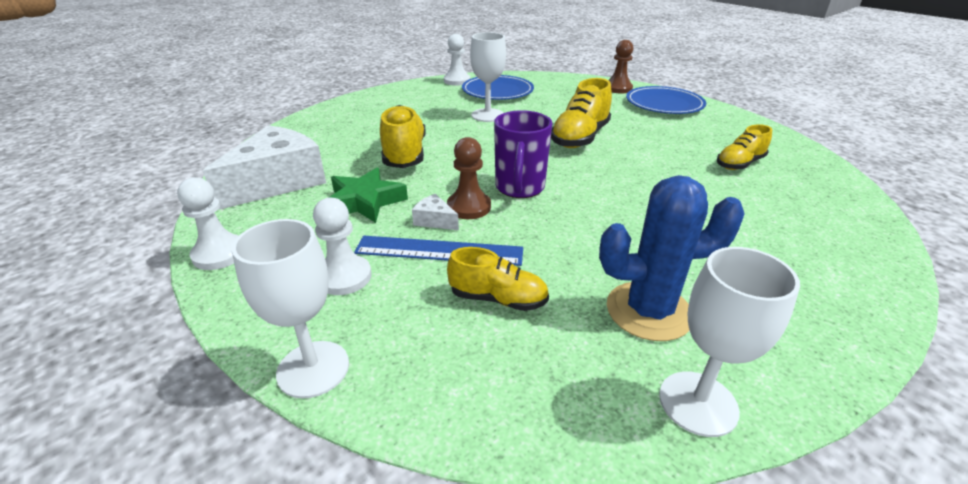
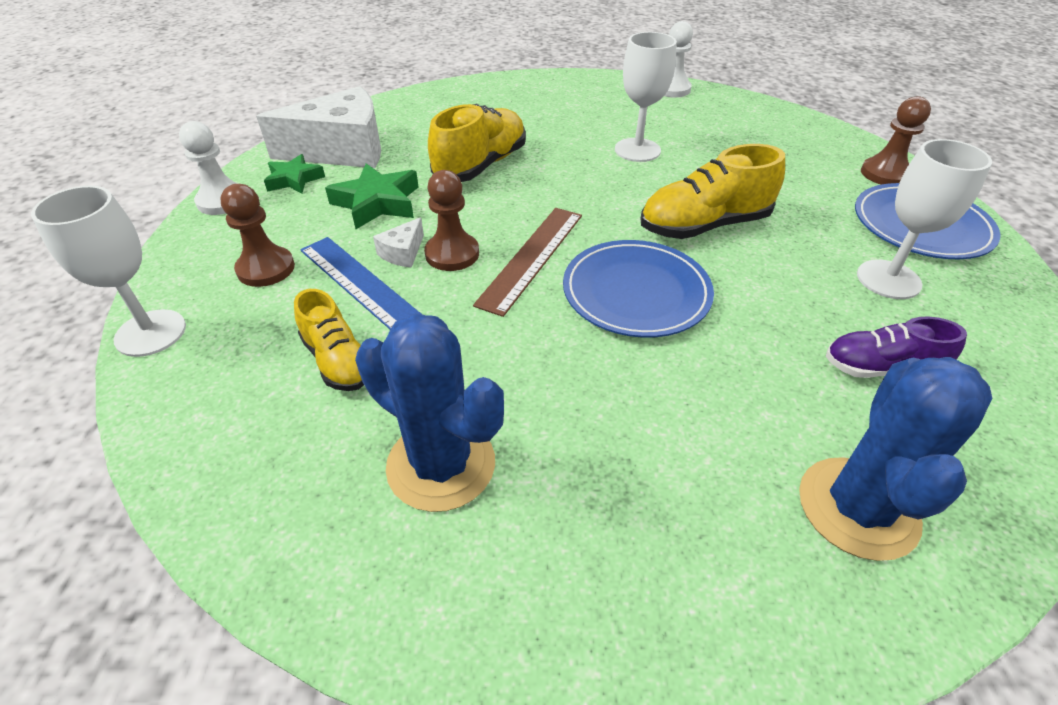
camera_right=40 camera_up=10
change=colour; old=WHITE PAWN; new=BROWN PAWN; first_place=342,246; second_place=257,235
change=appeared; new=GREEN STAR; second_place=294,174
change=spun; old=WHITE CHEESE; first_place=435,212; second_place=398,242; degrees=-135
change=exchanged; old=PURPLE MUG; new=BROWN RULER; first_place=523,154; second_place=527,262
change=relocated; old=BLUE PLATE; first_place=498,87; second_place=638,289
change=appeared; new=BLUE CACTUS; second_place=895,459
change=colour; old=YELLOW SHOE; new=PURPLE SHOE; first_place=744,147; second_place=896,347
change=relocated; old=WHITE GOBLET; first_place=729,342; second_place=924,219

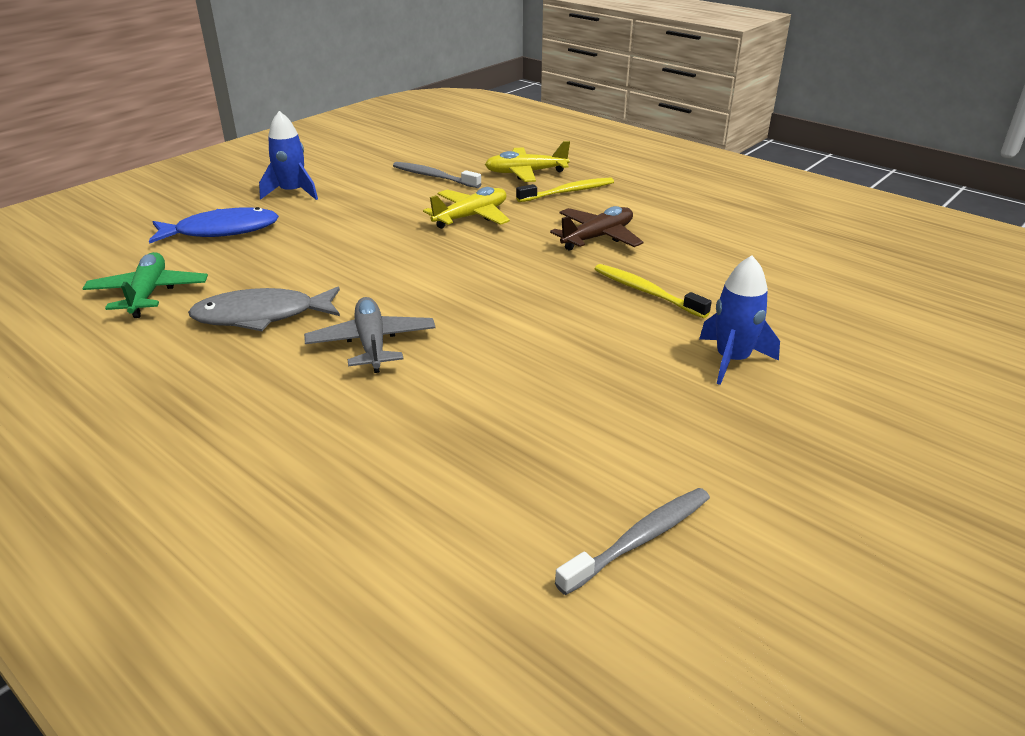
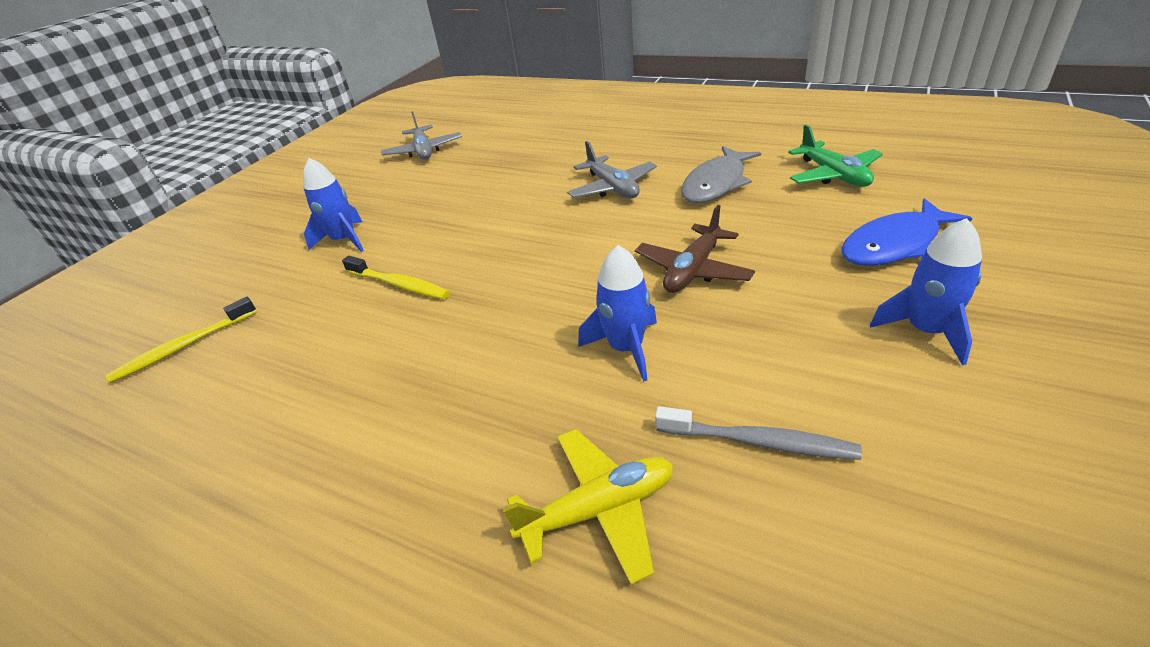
camera_right=170 camera_up=5
change=relocated; old=YELLOW TOOTHBRUSH; first_place=565,189; second_place=181,340
change=exchanged; old=GREY TOOTHBRUSH; new=GREY PLANE; first_place=632,541; second_place=421,135
change=exchanged; old=YELLOW PLANE; new=BLUE ROCKET; first_place=466,208; second_place=617,313
change=relocated; old=BROWN PLANE; first_place=596,228; second_place=695,249
change=spun; old=GREY FISH; first_place=264,309; second_place=721,174; degrees=150

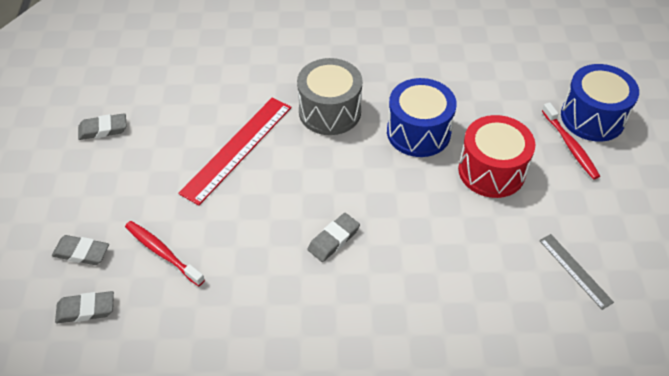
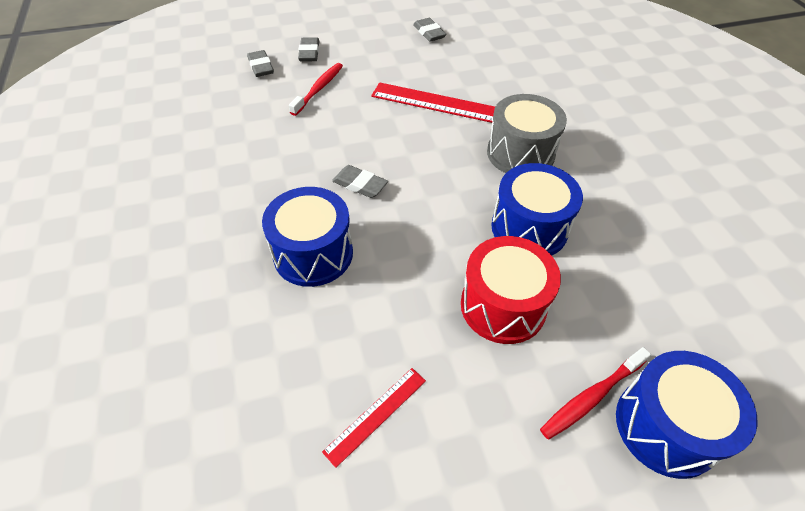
camera_right=75 camera_up=0
change=appeared; new=BLUE DRUM; second_place=307,237
change=colour; old=GREY RULER; new=RED RULER; first_place=576,272; second_place=374,418

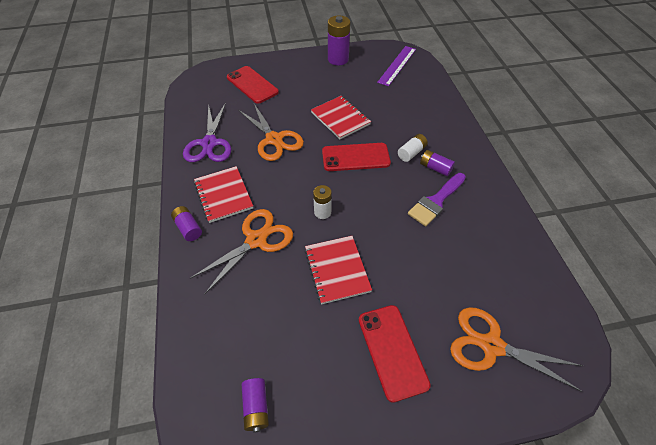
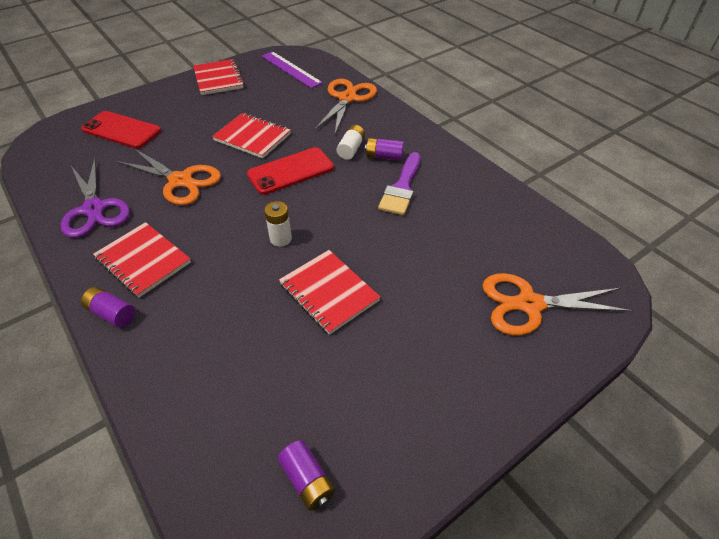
camera_right=-25 camera_up=-5
change=exchanged; old=PURPLE BATTERY; new=RED NOTEBOOK; first_place=339,40; second_place=218,77
change=spun; old=PURPLE RULER; first_place=396,66; second_place=292,69; degrees=-45
change=relocated; old=ORANGE SCISSORS; first_place=241,251; second_place=345,106
change=missing; old=RED PHONE; first_place=395,354

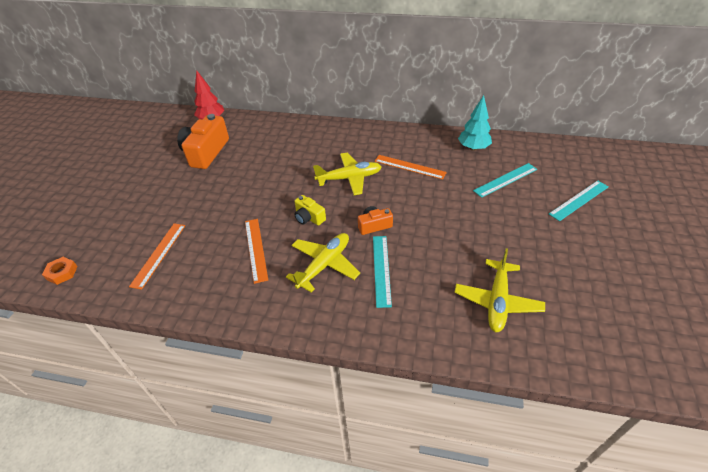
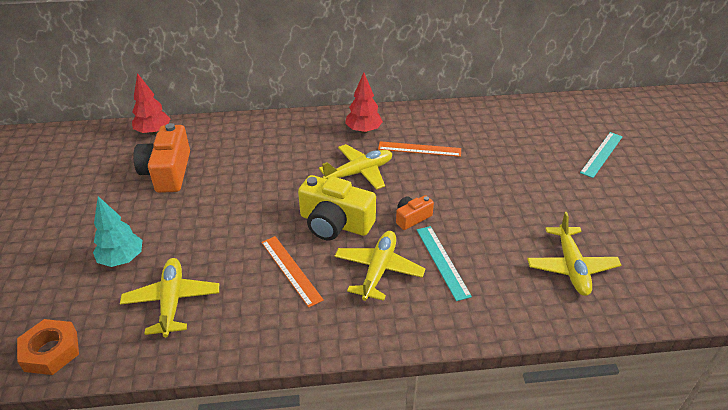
camera_right=-20 camera_up=-5
change=size; old=ORANGE NUT; first_place=60,271; second_place=48,347; factor=1.52
change=relocated; old=TURQUOISE TREE; first_place=475,123; second_place=118,231
change=exchanged; old=ORANGE RULER; new=YELLOW PLANE; first_place=157,256; second_place=169,297
change=size; old=YELLOW CAMERA; first_place=310,210; second_place=337,207; factor=1.93
change=appeared; new=RED TREE; second_place=364,103
change=missing; old=TURQUOISE RULER; first_place=505,180

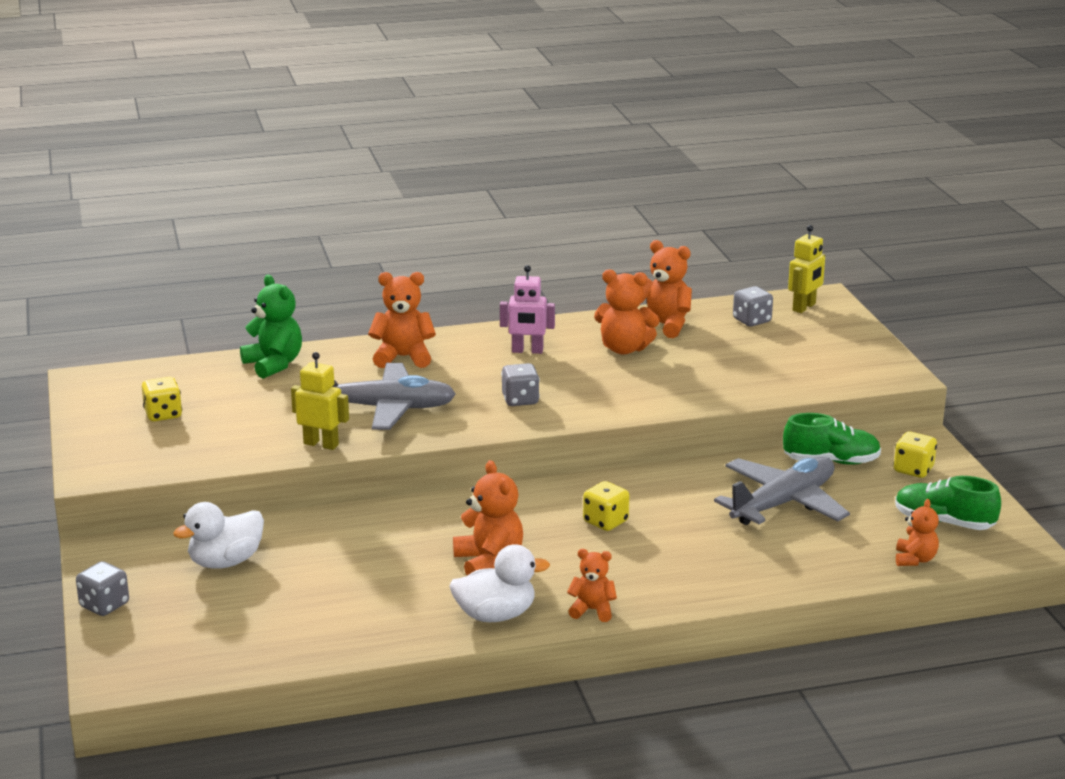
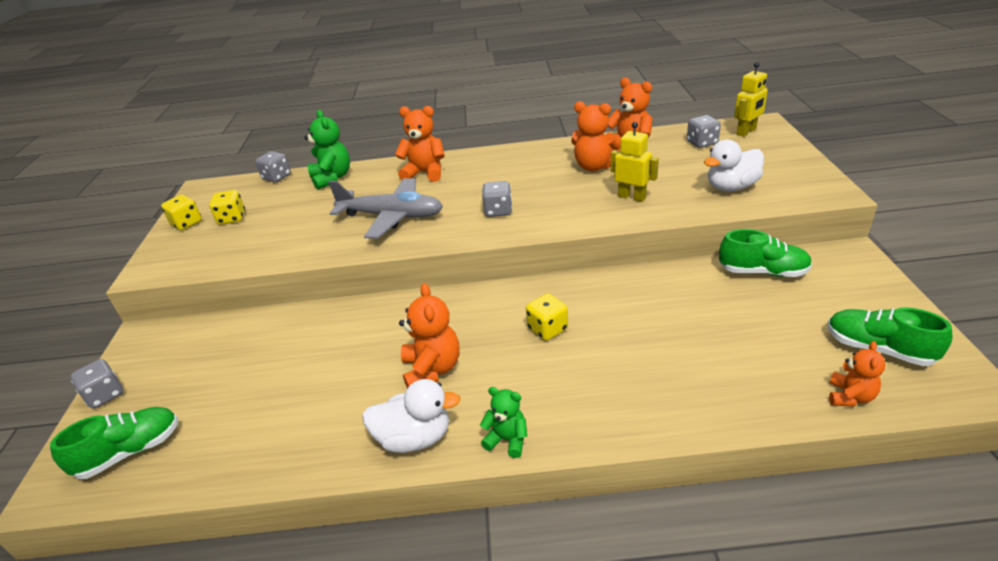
camera_right=15 camera_up=10
change=appeared; new=GREEN SHOE; second_place=114,443
change=relocated; old=YELLOW DICE; first_place=915,455; second_place=181,212
change=appeared; new=GREY DICE; second_place=273,167
change=colour; old=ORANGE TEDDY BEAR; new=GREEN TEDDY BEAR; first_place=592,585; second_place=503,422
change=relocated; old=YELLOW ROBOT; first_place=320,401; second_place=635,162
change=relocated; old=WHITE DUCK; first_place=218,535; second_place=734,165
change=missing; old=PINK ROBOT; first_place=527,309
change=missing; old=GREY PLANE; first_place=782,491

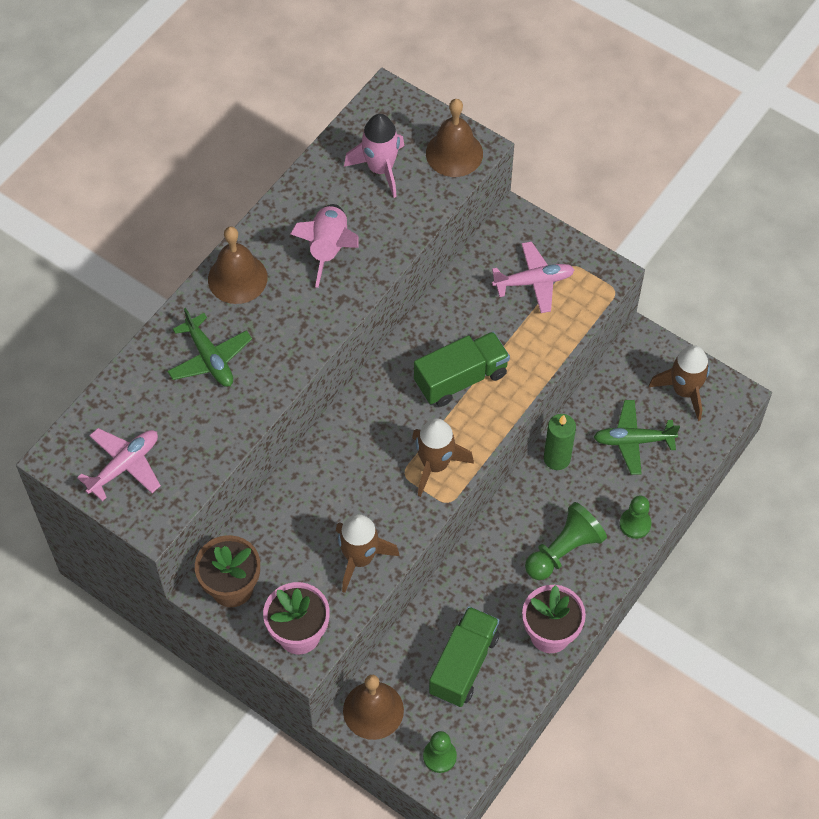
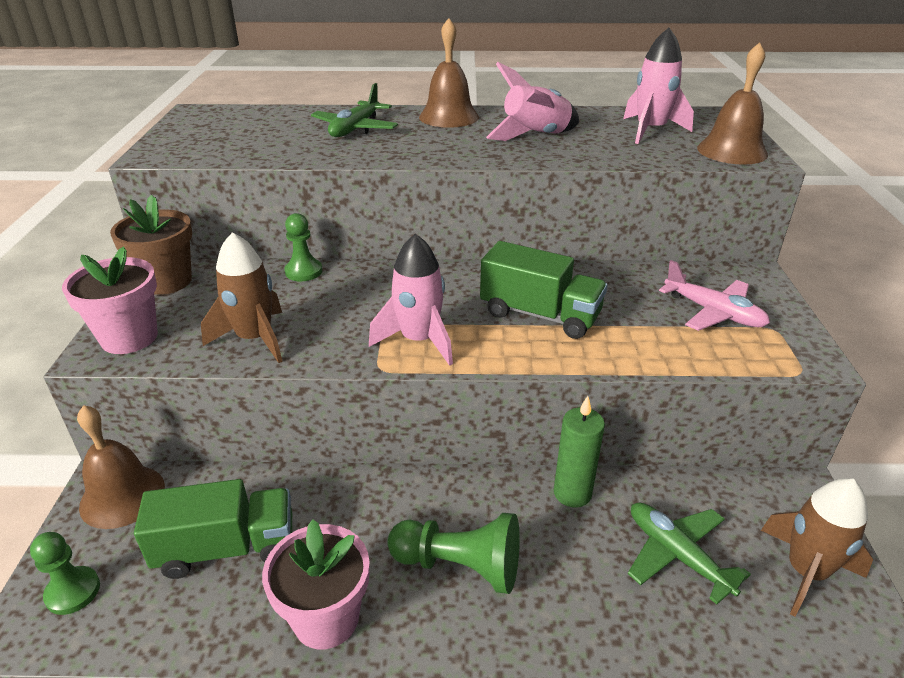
camera_right=55 camera_up=-25
change=relocated; old=GREEN PAWN; first_place=635,517; second_place=303,247
change=colour; old=BROWN ROCKET; new=PINK ROCKET; first_place=443,457; second_place=411,300
change=missing; old=PINK PLANE; first_place=119,464

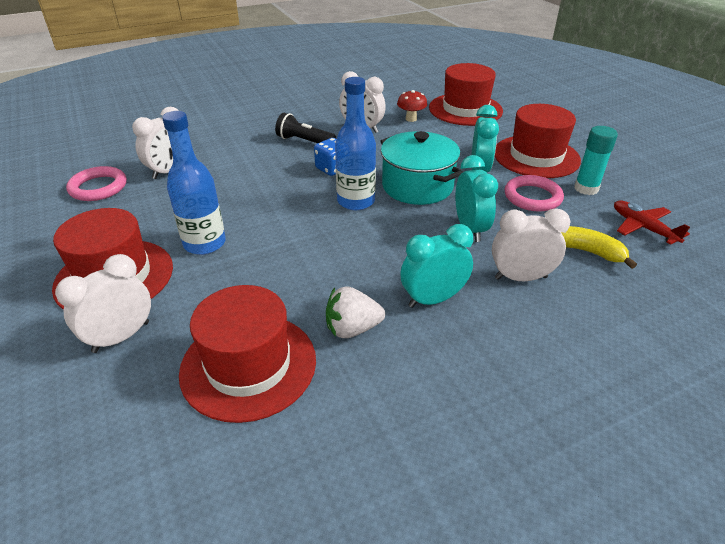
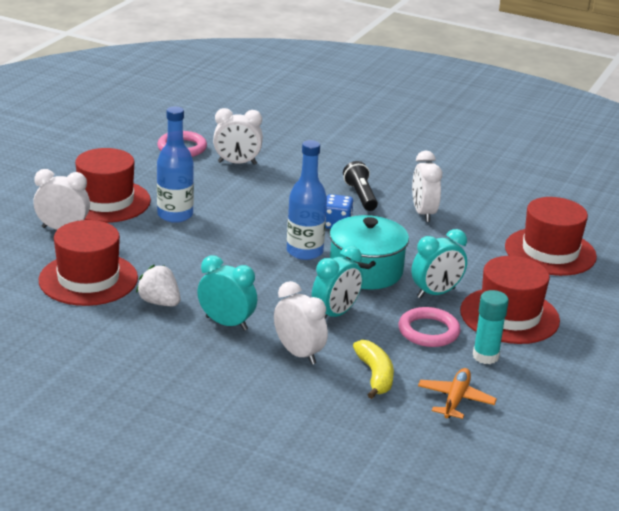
camera_right=50 camera_up=-10
change=colour; old=RED PLANE; new=ORANGE PLANE; first_place=652,222; second_place=457,393
change=missing; old=RED MUSHROOM; first_place=412,106

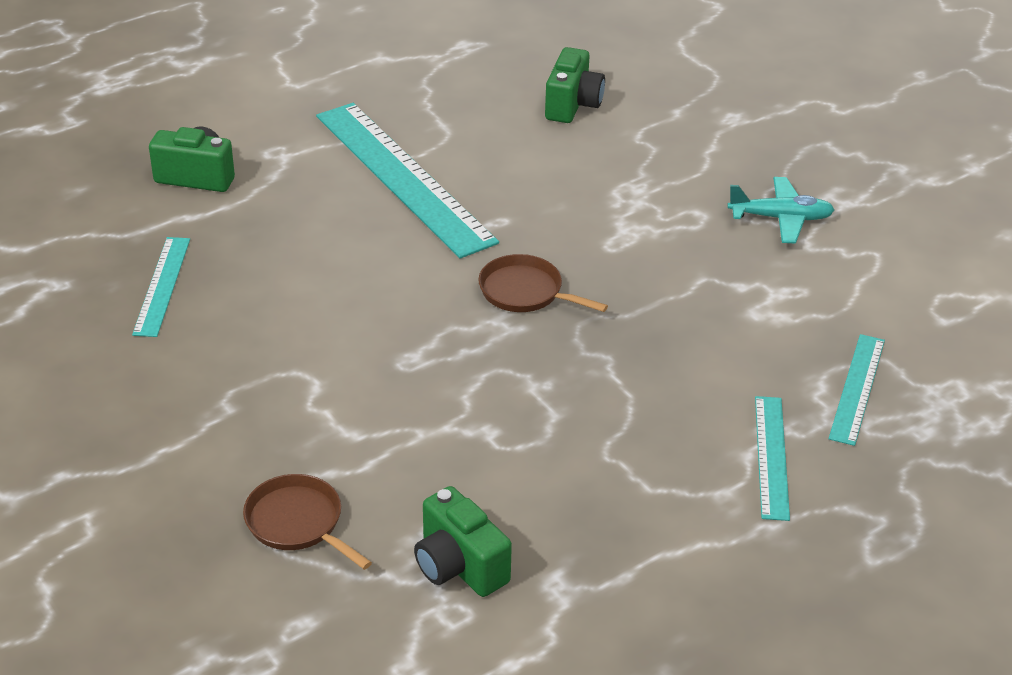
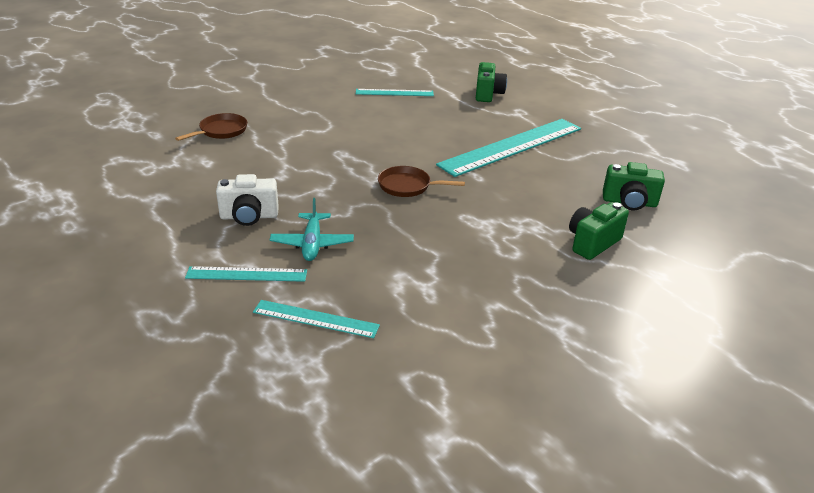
camera_right=85 camera_up=-5
change=appeared; new=WHITE CAMERA; second_place=247,200
change=relocated; old=TURQUOISE PLANE; first_place=781,210; second_place=312,229
change=spun; old=BROWN PAN; first_place=543,283; second_place=421,181; degrees=-105
change=relocated; old=GREEN CAMERA; first_place=463,541; second_place=599,231

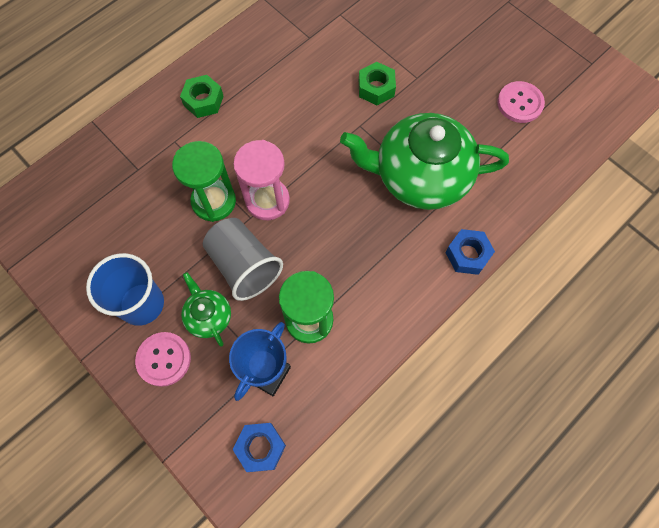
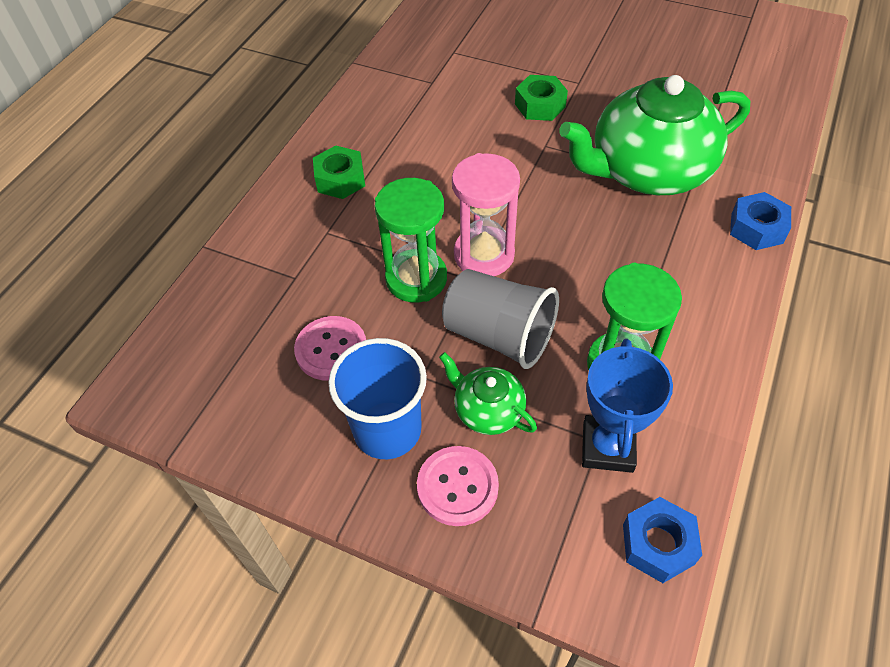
camera_right=-20 camera_up=-15
change=relocated; old=PINK BUTTON; first_place=521,102; second_place=330,348

